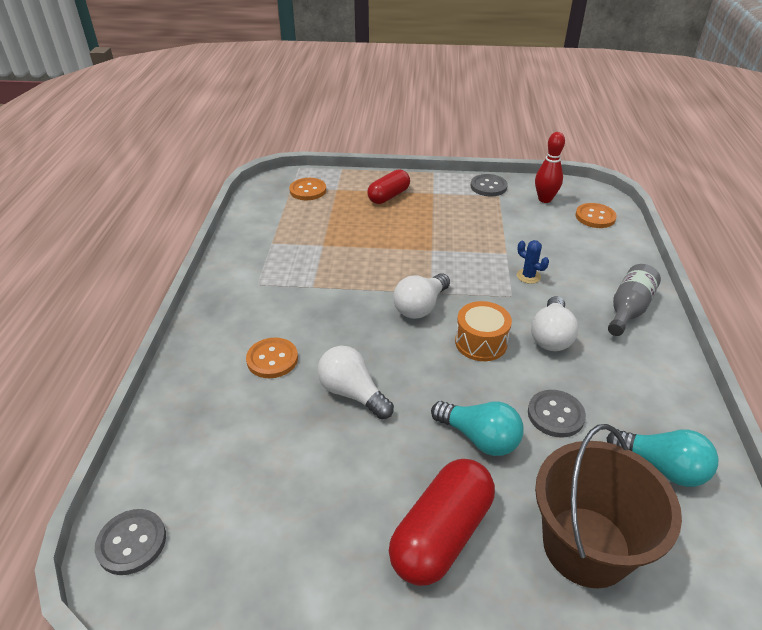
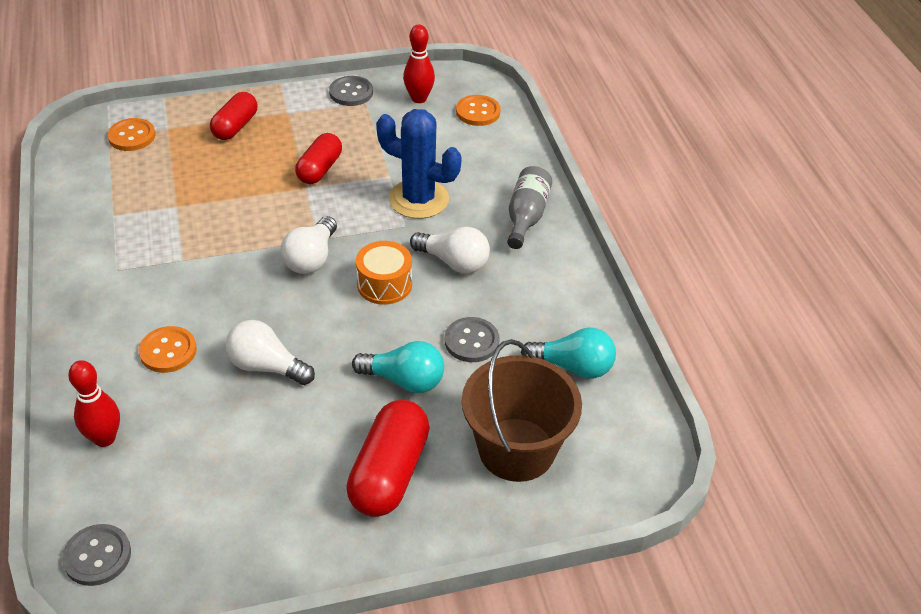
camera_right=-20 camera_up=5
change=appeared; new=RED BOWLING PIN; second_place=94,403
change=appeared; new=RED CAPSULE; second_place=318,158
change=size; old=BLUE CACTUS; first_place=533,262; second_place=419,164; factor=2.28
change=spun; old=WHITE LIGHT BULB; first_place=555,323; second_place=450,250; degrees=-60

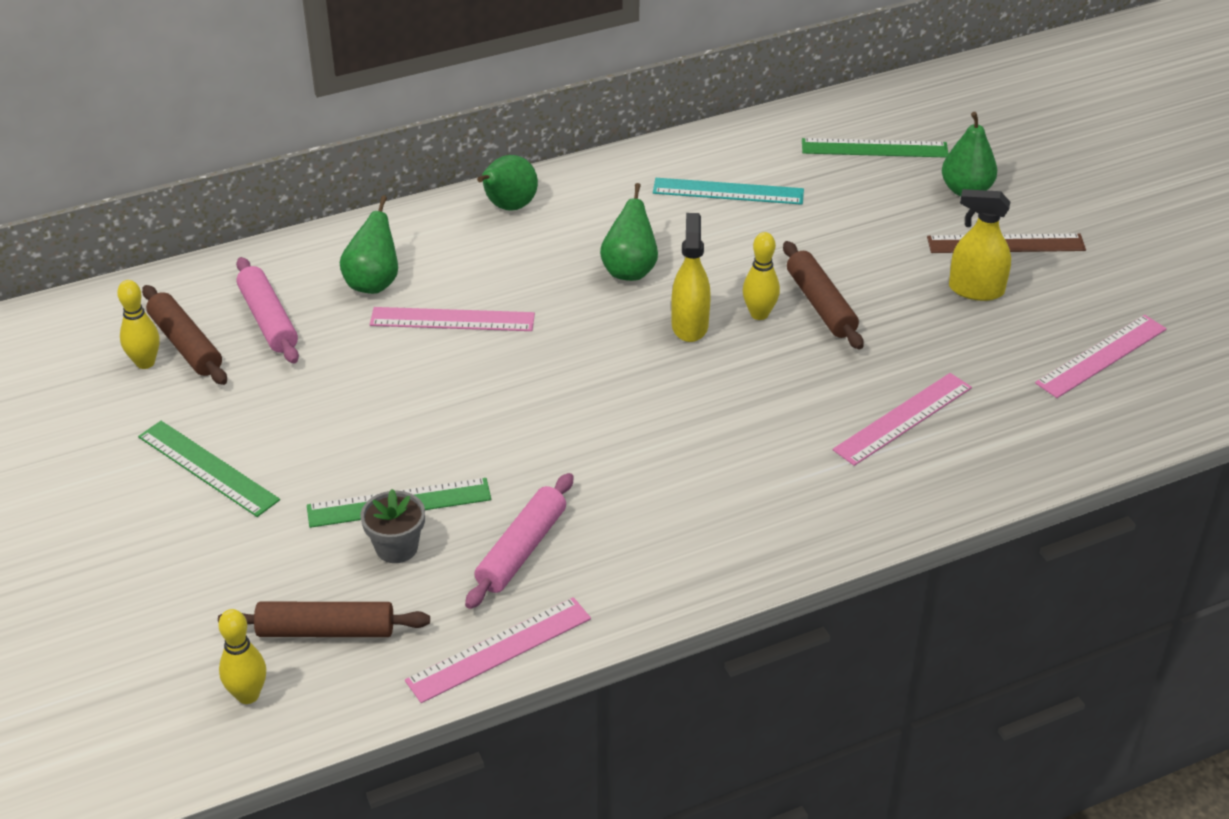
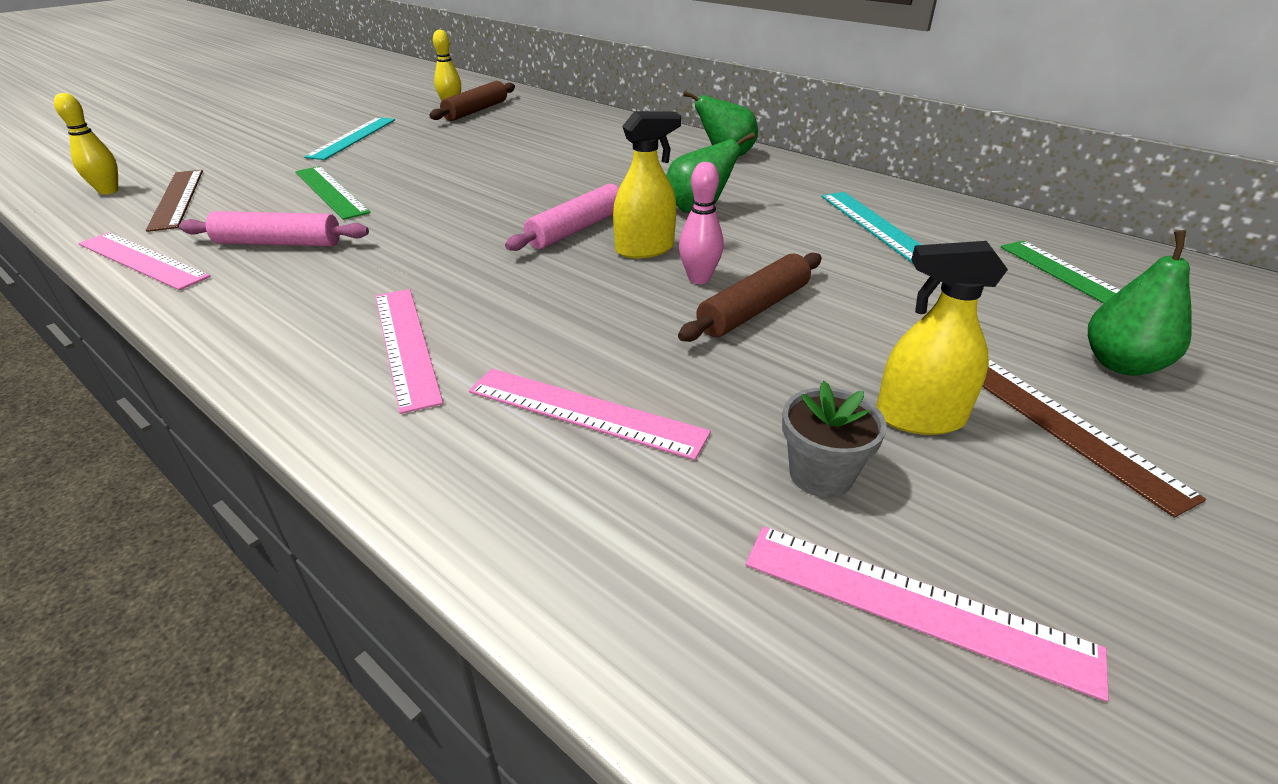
camera_right=65 camera_up=-5
change=exchanged; old=BROWN ROLLING PIN; new=BROWN RULER; first_place=324,619; second_place=174,201
change=colour; old=GREEN RULER; new=TURQUOISE RULER; first_place=209,469; second_place=349,138
change=relocated; old=PINK RULER; first_place=452,319; second_place=409,351
change=relocated; old=PINK ROLLING PIN; first_place=267,310; second_place=562,217
change=colour; old=YELLOW BOWLING PIN; new=PINK BOWLING PIN; first_place=761,276; second_place=701,223
change=relocated; old=GREY FLOWER POT; first_place=392,526; second_place=834,439
change=spun; old=YELLOW SPRAY BOTTLE; first_place=980,245; second_place=942,338; degrees=-75
change=missing; old=GREEN PEAR; first_place=369,245

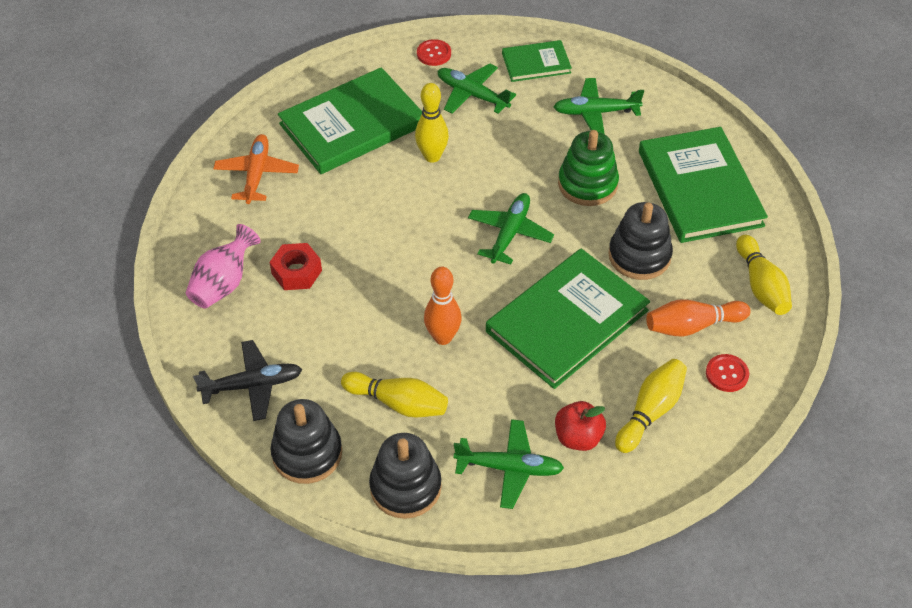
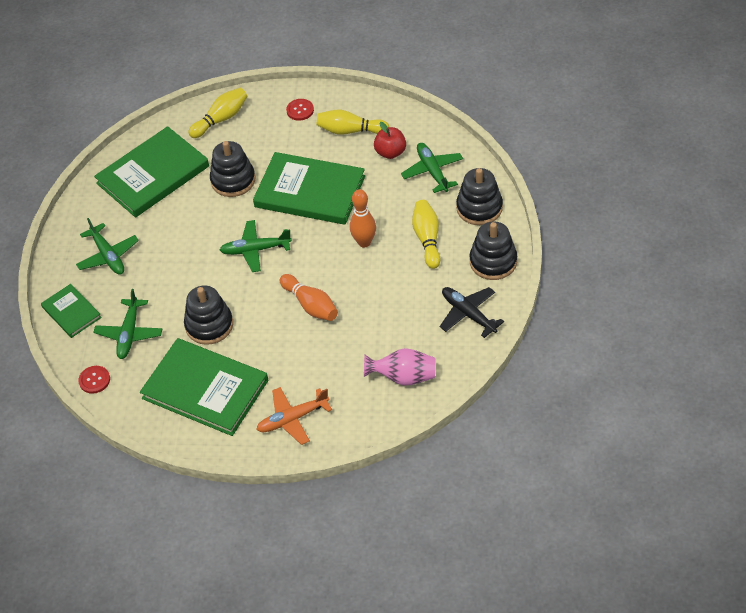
camera_right=-115 camera_up=0
change=exchanged; old=YELLOW BOWLING PIN; new=BLACK STACKING TOY; first_place=432,122; second_place=208,315
change=relocated; old=ORANGE BOWLING PIN; first_place=698,318; second_place=309,297
change=missing; old=RED NUT; first_place=295,266
change=missing; old=GREEN STACKING TOY; first_place=588,168

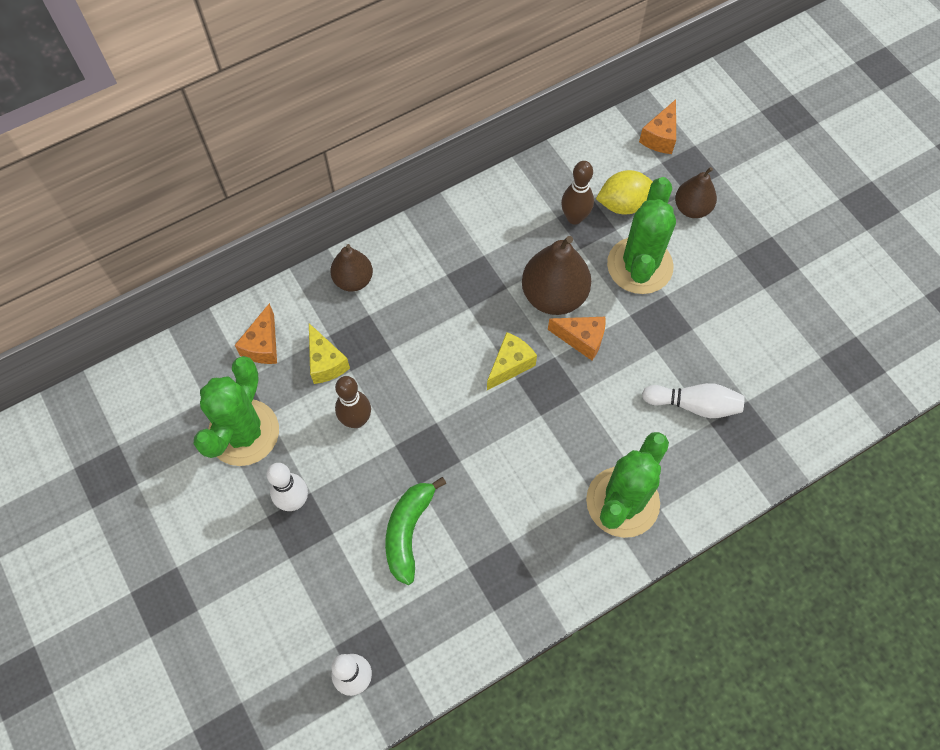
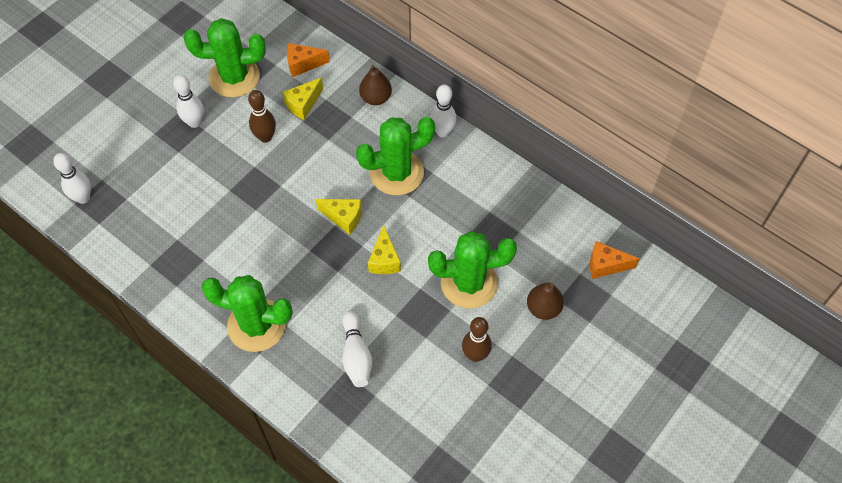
camera_right=70 camera_up=-5
change=appeared; new=GREEN CACTUS; second_place=395,156
change=colour; old=ORANGE CHEESE; new=YELLOW CHEESE; first_place=577,338; second_place=384,249
change=appeared; new=WHITE BOWLING PIN; second_place=443,111
change=relocated; old=BROWN BOWLING PIN; first_place=577,193; second_place=477,339
change=missing; old=GREEN BANANA; first_place=415,531
change=missing; old=BROWN PEAR; first_place=556,275
change=missing; old=YELLOW LEMON; first_place=624,192

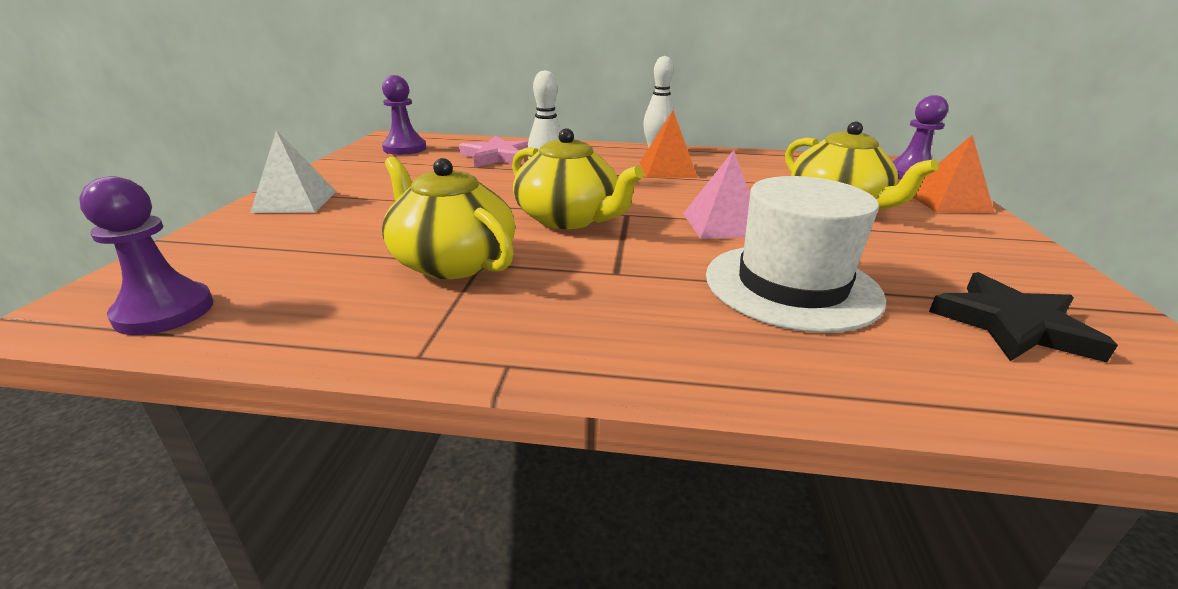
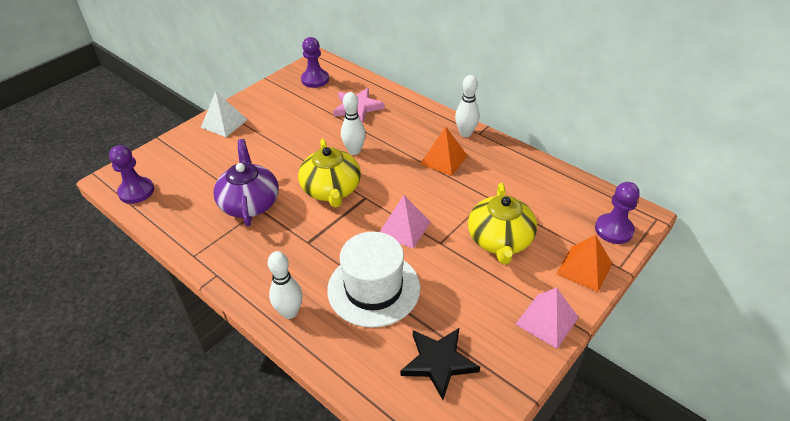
camera_right=35 camera_up=15
change=colour; old=YELLOW TEAPOT; new=PURPLE TEAPOT; first_place=448,217; second_place=246,182
change=appeared; new=WHITE BOWLING PIN; second_place=285,285
change=appeared; new=PINK PYRAMID; second_place=547,318

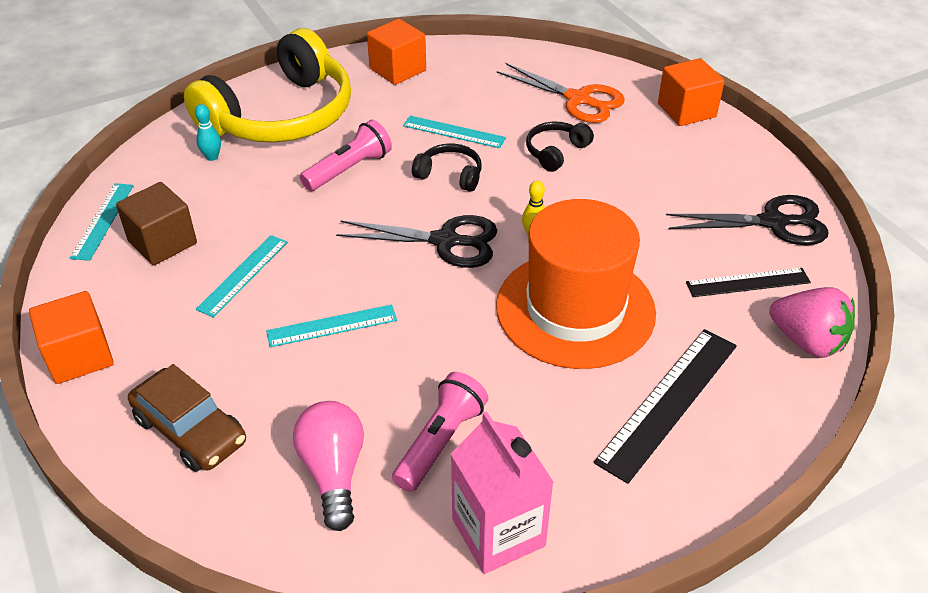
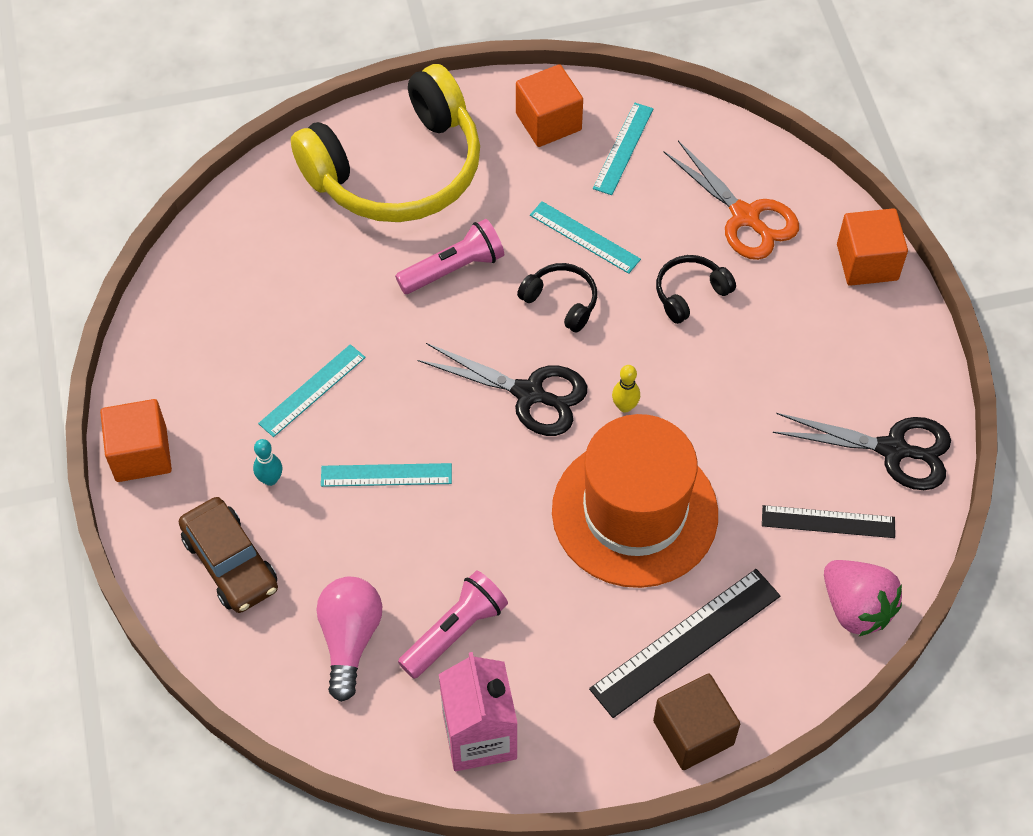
camera_right=15 camera_up=15
change=relocated; old=TURQUOISE BOWLING PIN; first_place=208,132; second_place=267,462
change=relocated; old=TURQUOISE RULER; first_place=101,222; second_place=623,148
change=relocated; old=BROWN CUBE; first_place=156,224; second_place=696,721

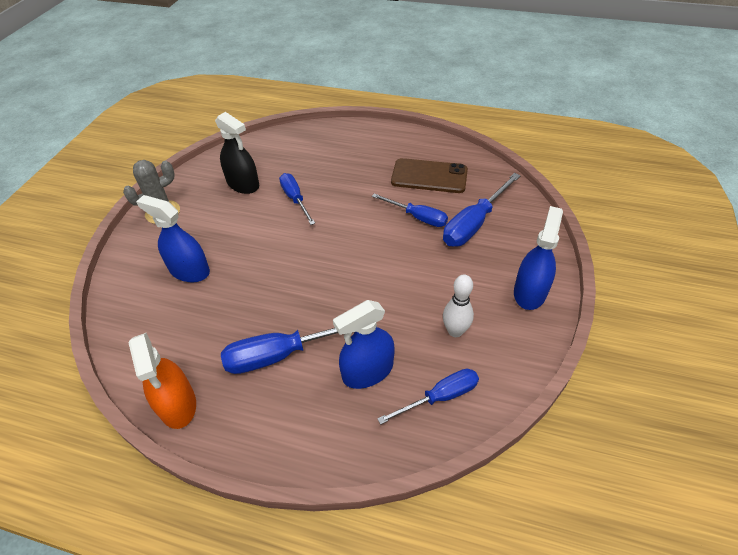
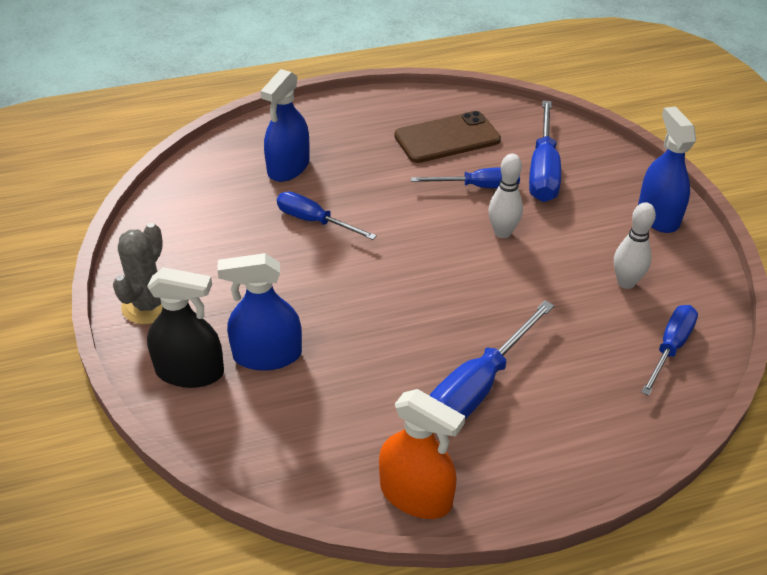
camera_right=-35 camera_up=-5
change=relocated; old=BLACK SPRAY BOTTLE; first_place=237,153; second_place=185,327
change=relocated; old=BLUE SPRAY BOTTLE; first_place=364,344; second_place=285,125
change=appeared; new=WHITE BOWLING PIN; second_place=505,196

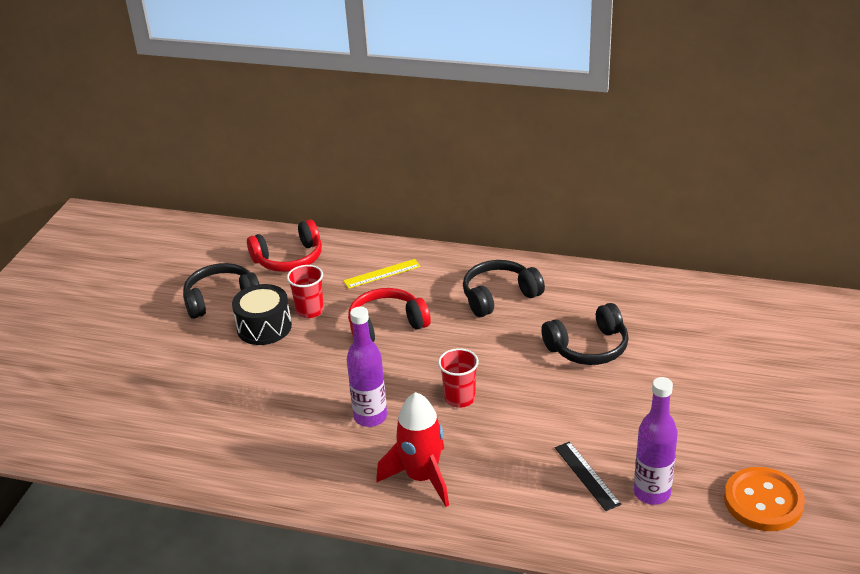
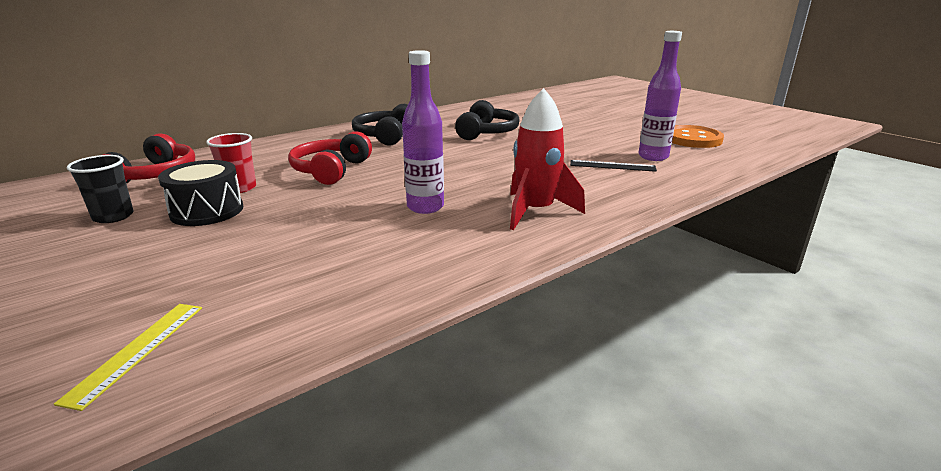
camera_right=-55 camera_up=-10
change=relocated; old=YELLOW RULER; first_place=381,274; second_place=128,357
change=exchanged; old=BLACK HEADPHONES; new=BLACK CUP; first_place=221,291; second_place=100,189
change=missing; old=RED CUP; first_place=458,378

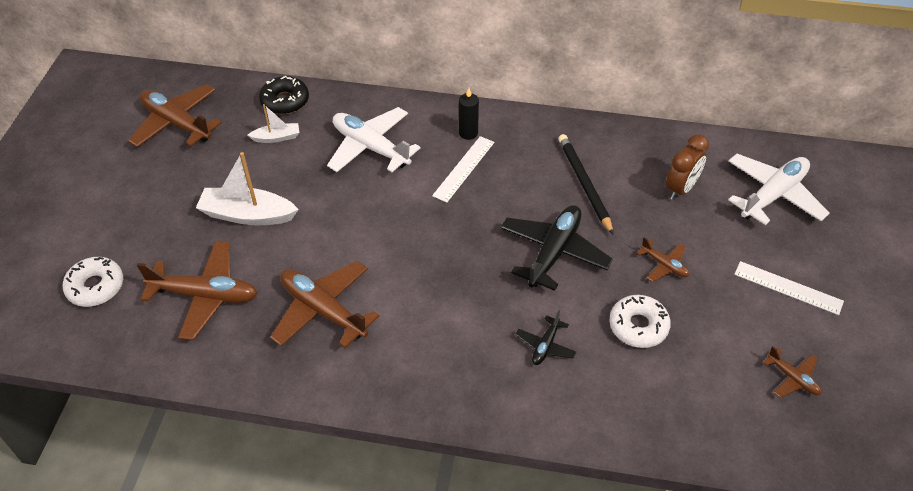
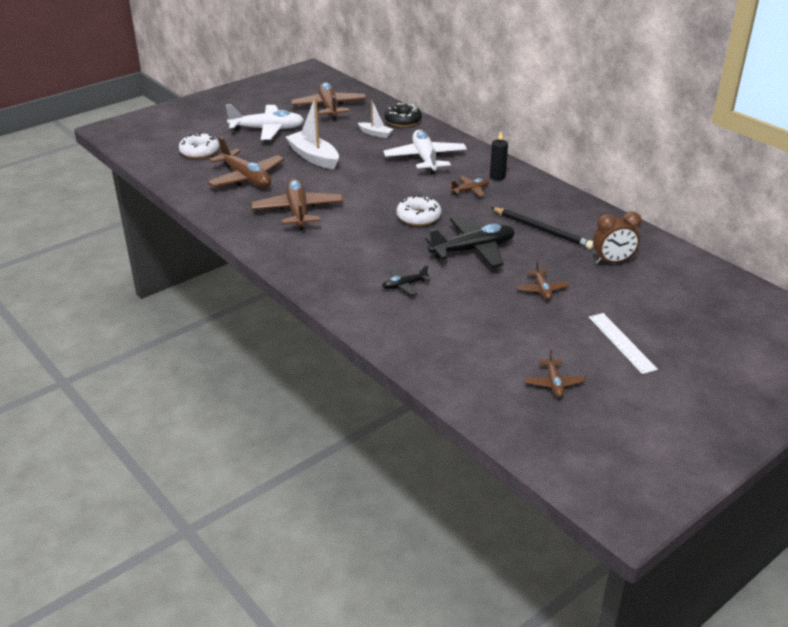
camera_right=40 camera_up=-15
change=relocated; old=WHITE PLANE; first_place=779,189; second_place=265,122
change=relocated; old=WHITE DONUT; first_place=640,321; second_place=419,210
change=exchanged; old=WHITE RULER; new=BROWN PLANE; first_place=463,169; second_place=469,186
change=spun; old=BLACK PENCIL; first_place=586,184; second_place=542,228; degrees=105

